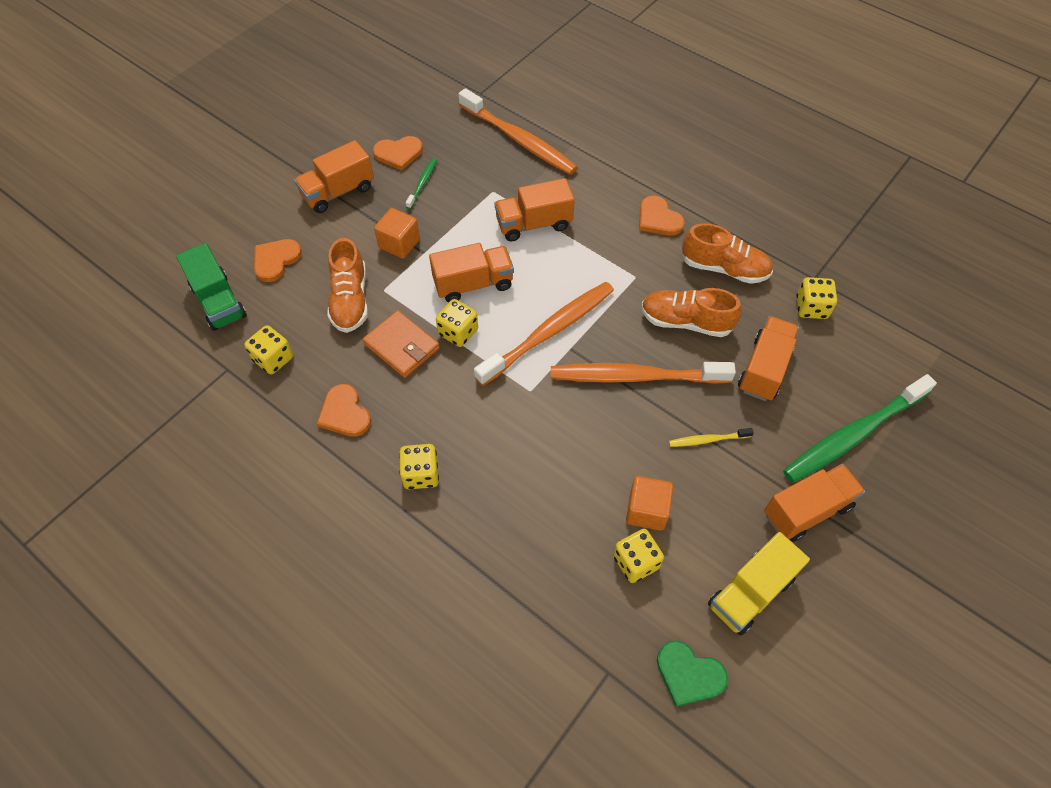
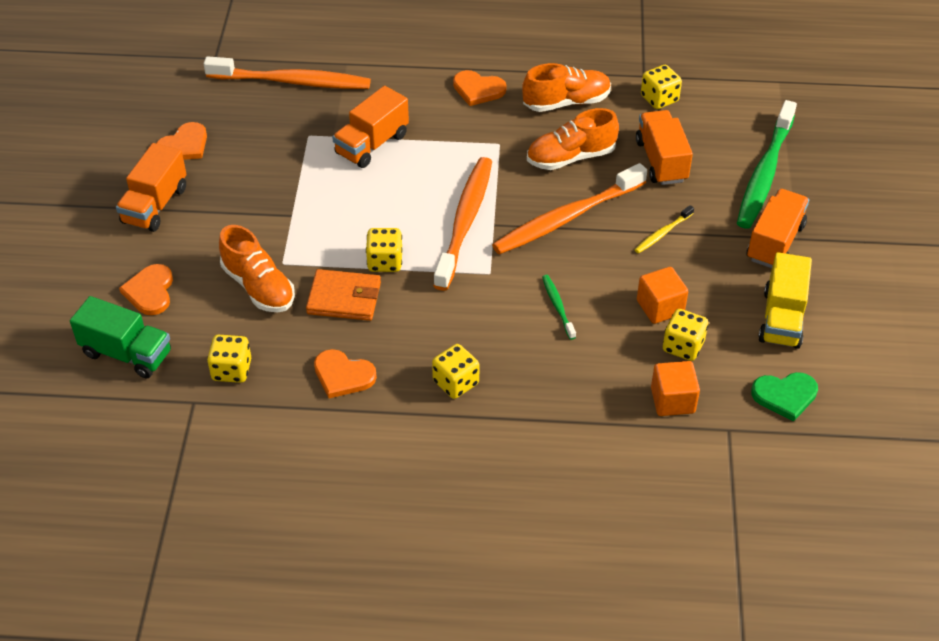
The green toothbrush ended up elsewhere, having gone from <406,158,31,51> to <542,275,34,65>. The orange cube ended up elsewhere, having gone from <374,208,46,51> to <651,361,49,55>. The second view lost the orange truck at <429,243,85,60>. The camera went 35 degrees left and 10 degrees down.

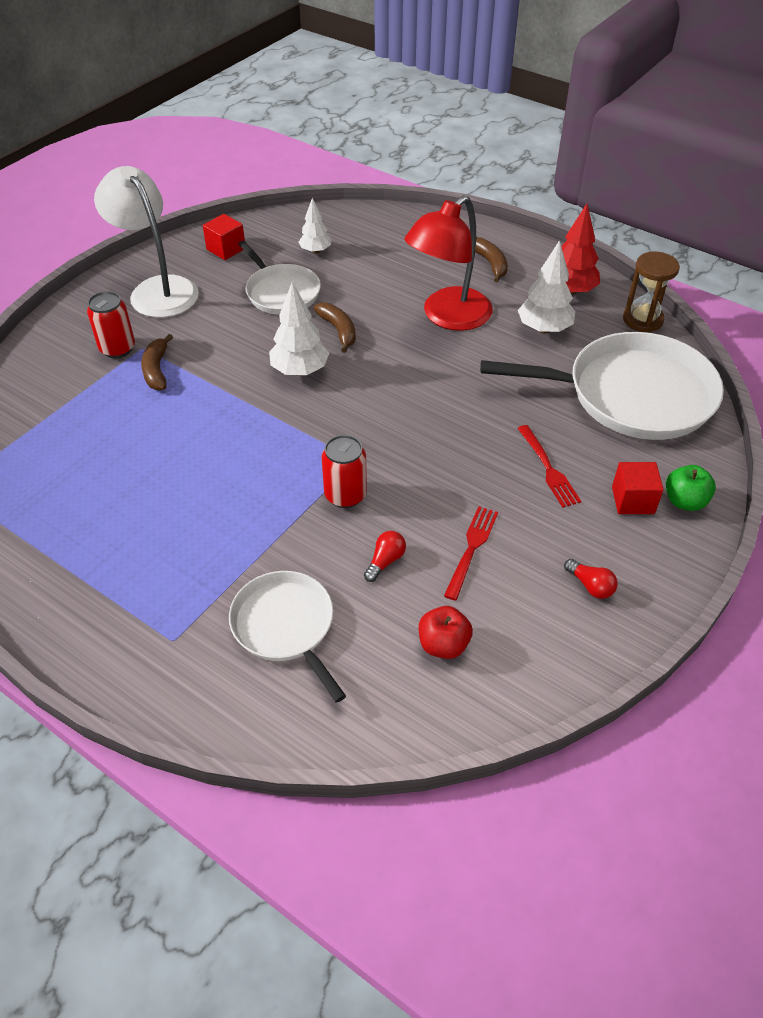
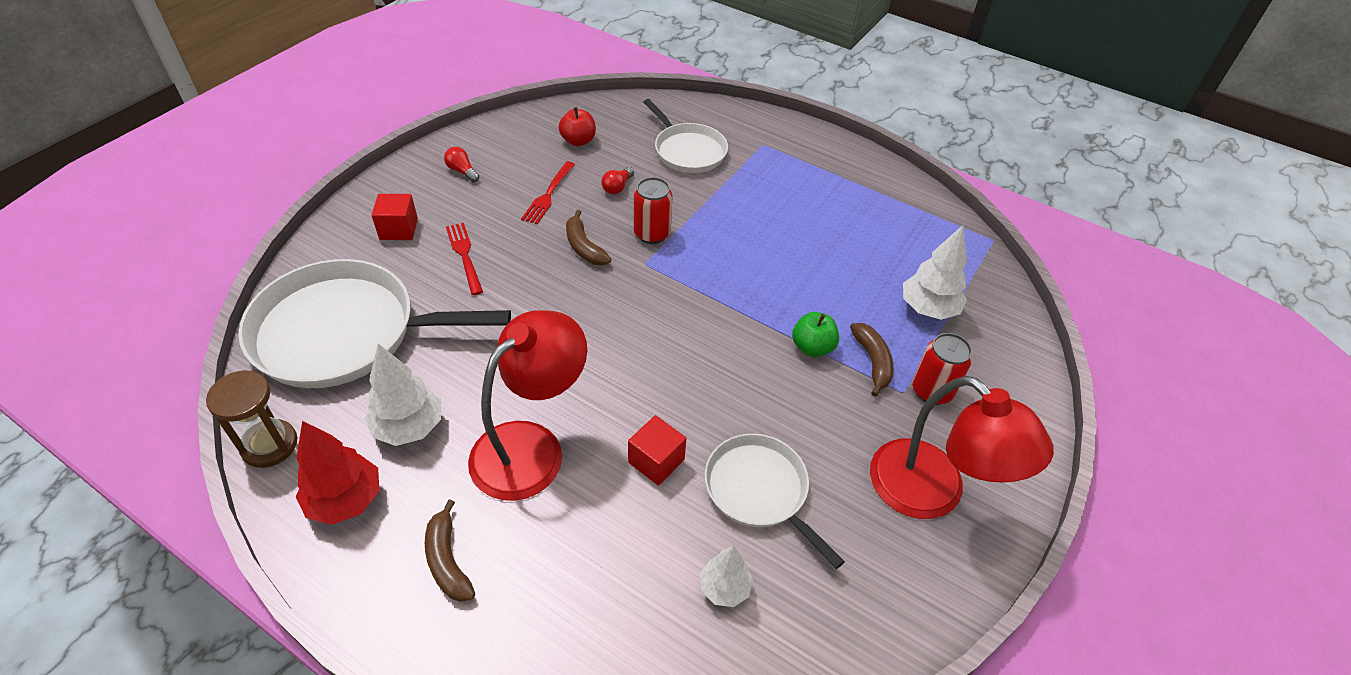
What was the white lamp at <94,166,105,152> turned into the red lamp at <870,376,184,143>. The red cube ended up elsewhere, having gone from <203,214,42,46> to <628,415,59,71>. The white tree ended up elsewhere, having gone from <269,282,60,94> to <903,225,64,95>. The brown banana ended up elsewhere, having gone from <314,303,42,50> to <566,210,45,56>. The green apple ended up elsewhere, having gone from <666,465,50,46> to <792,312,47,45>. The camera went 175 degrees right and 0 degrees up.

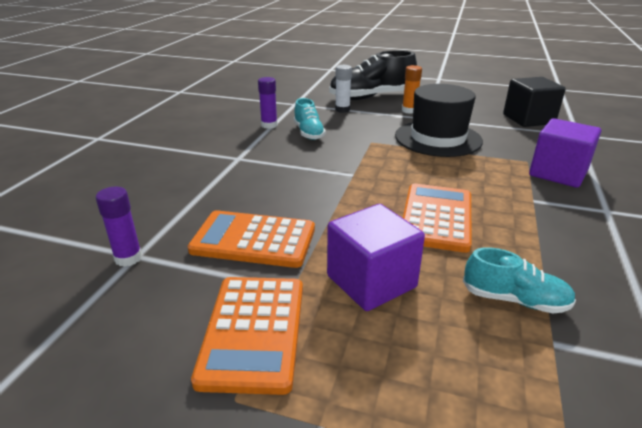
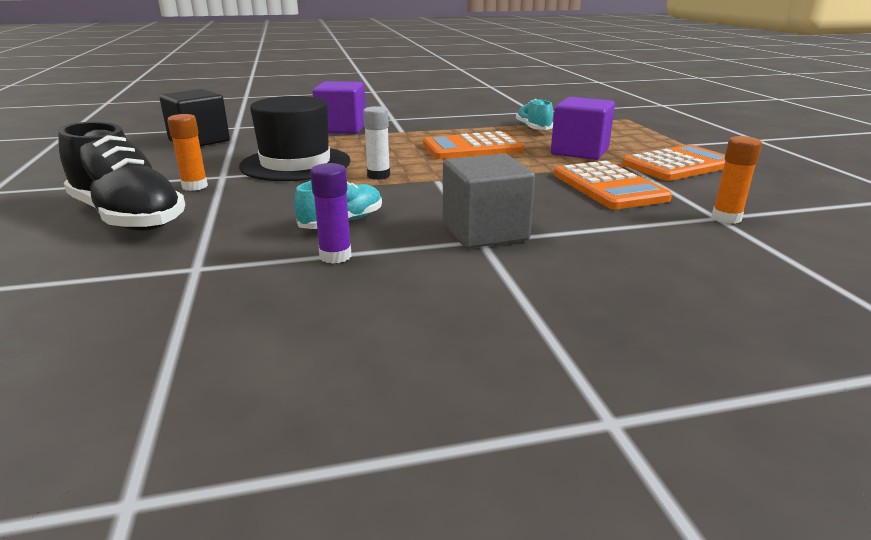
The white glue stick ended up elsewhere, having gone from <335,65,17,48> to <363,106,27,74>. What was the purple glue stick at <96,187,46,80> turned into the orange glue stick at <712,136,50,88>. The second view gained the grey cube at <443,153,92,95>. The camera went 120 degrees left and 5 degrees down.

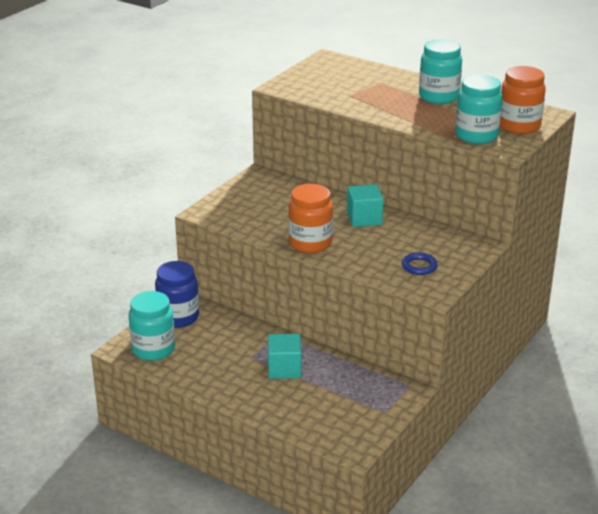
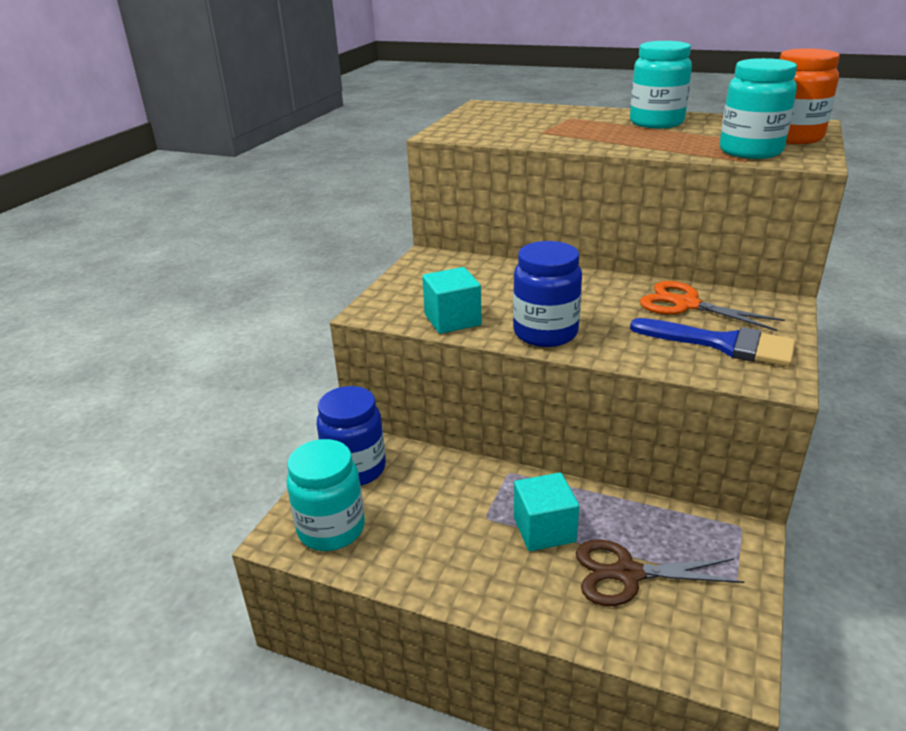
What was the orange jar at <288,184,45,69> turned into the blue jar at <513,241,69,106>. The turquoise cube ended up elsewhere, having gone from <347,184,36,43> to <422,267,60,67>. Where the blue ring stood at <402,252,36,23>, the blue brush came to stand at <630,318,166,49>. The second view gained the orange scissors at <640,281,145,50>. The second view gained the brown scissors at <576,539,168,67>. The camera went 10 degrees left and 0 degrees up.

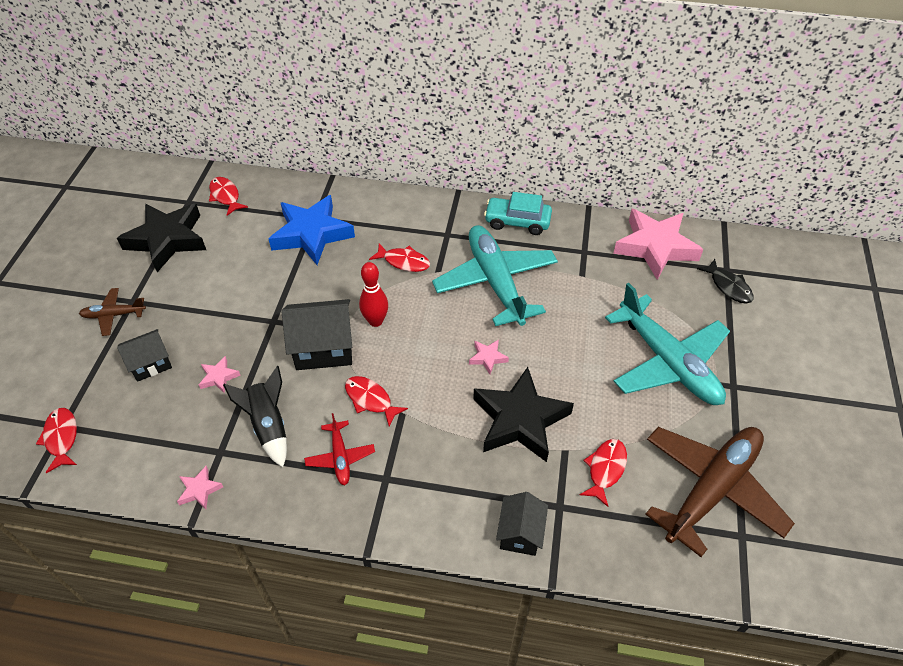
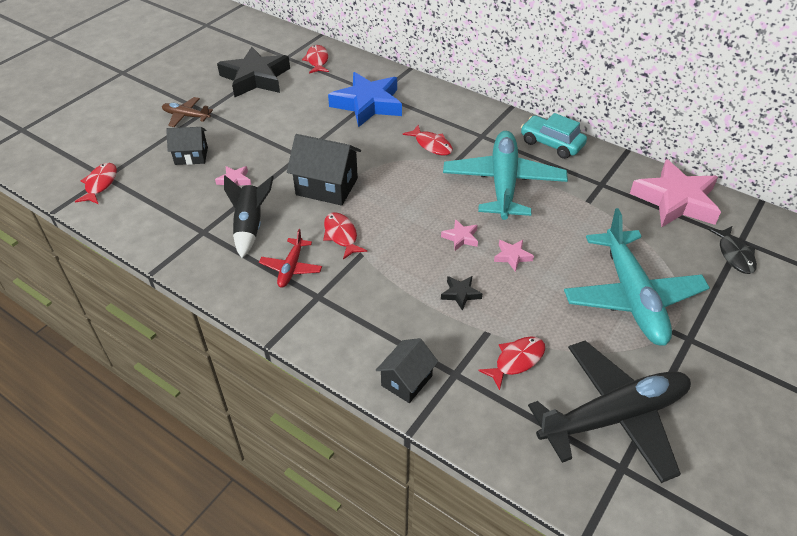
The second view lost the red bowling pin at <359,262,29,65>. The size of the black star at <473,367,101,95> changed by a factor of 0.42. What was the brown plane at <646,427,149,130> turned into the black plane at <528,340,163,143>. The pink star ended up elsewhere, having gone from <177,466,46,43> to <494,240,40,31>. The camera went 25 degrees right and 5 degrees down.

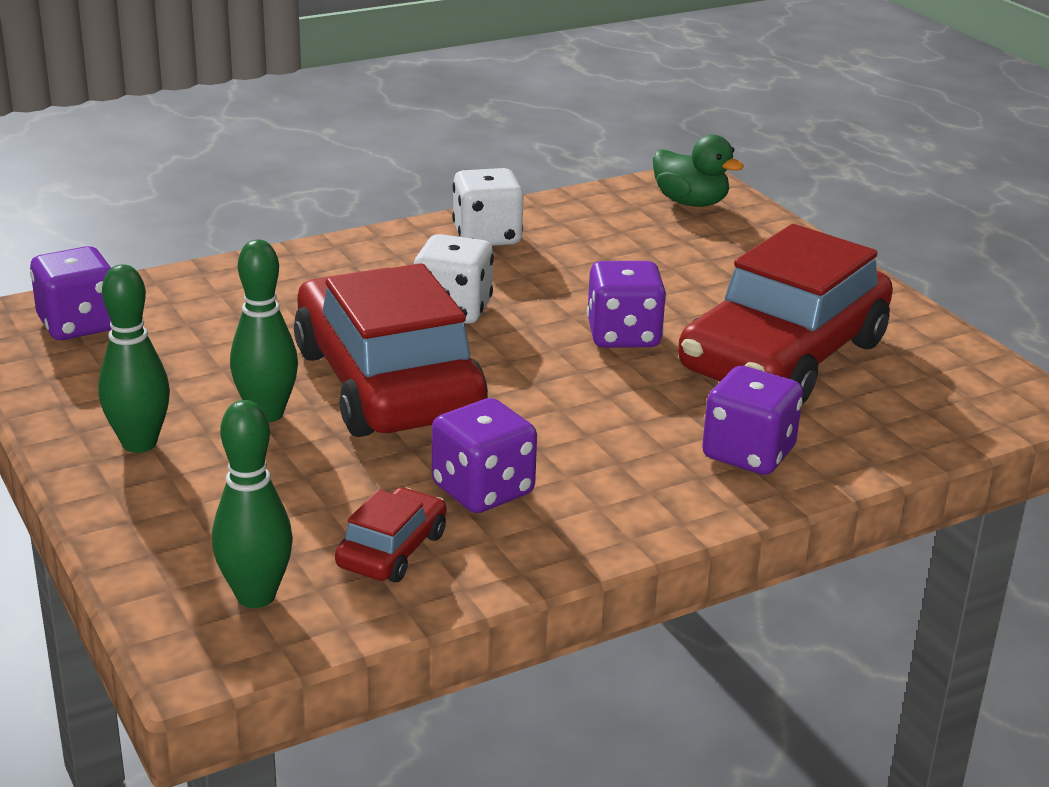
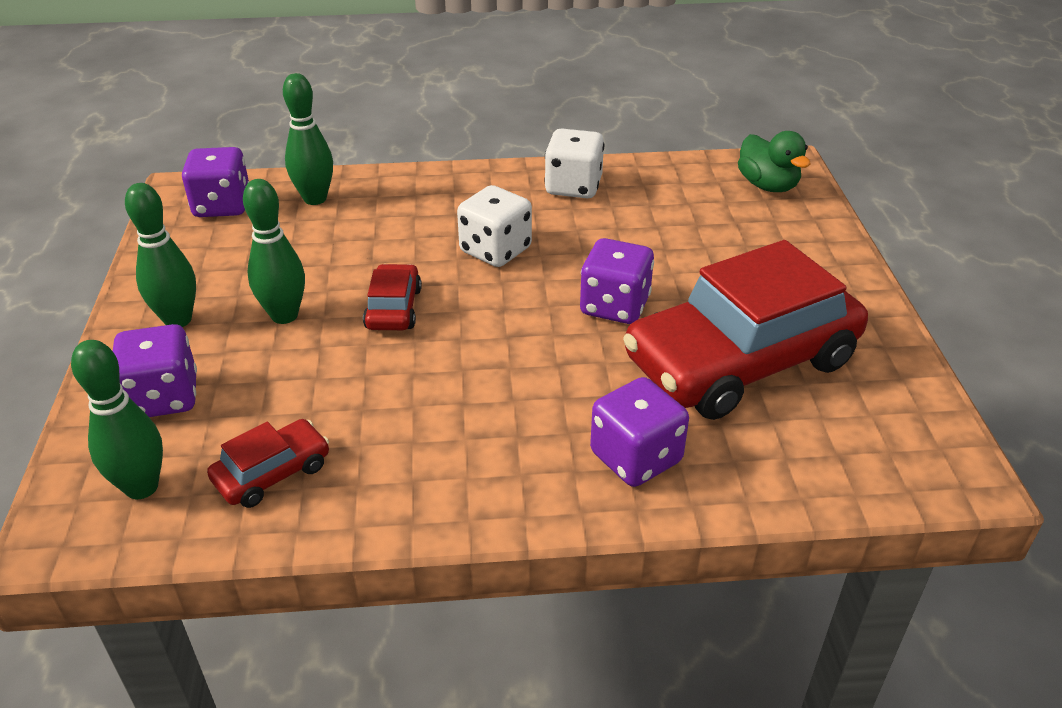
The size of the red car at <294,263,194,174> changed by a factor of 0.43. The purple dice ended up elsewhere, having gone from <432,398,105,115> to <113,324,84,93>. The second view gained the green bowling pin at <283,73,50,132>. The camera went 25 degrees right and 10 degrees up.

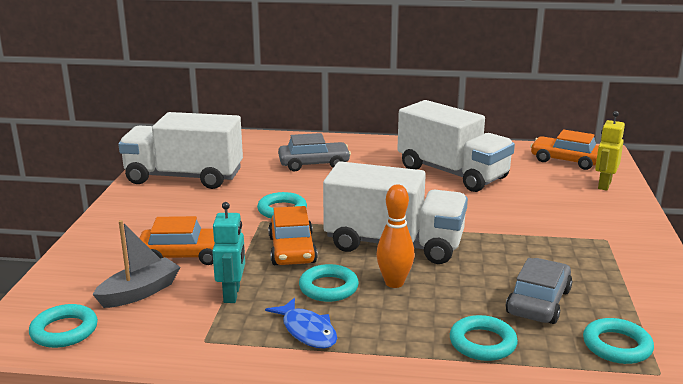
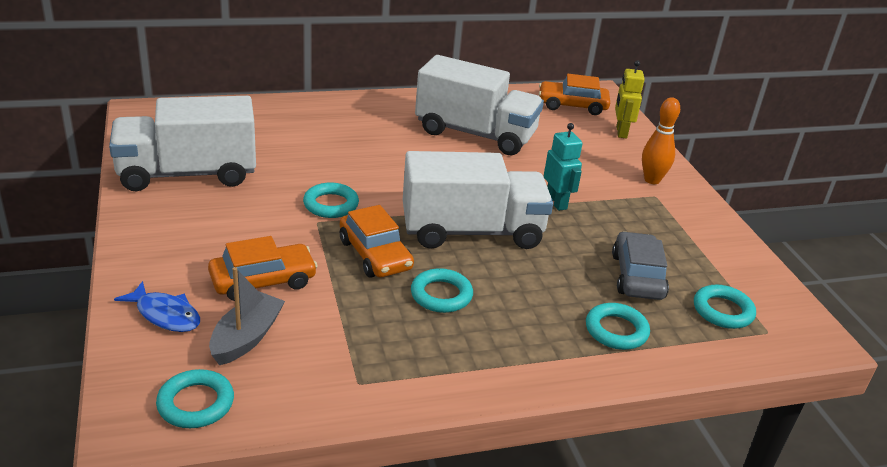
The second view lost the grey car at <278,133,73,38>. The orange bowling pin ended up elsewhere, having gone from <376,184,38,104> to <642,97,38,87>. The turquoise robot ended up elsewhere, having gone from <212,202,33,101> to <544,123,38,88>. The blue fish ended up elsewhere, having gone from <265,298,72,50> to <114,281,86,51>. The camera went 25 degrees left and 10 degrees up.

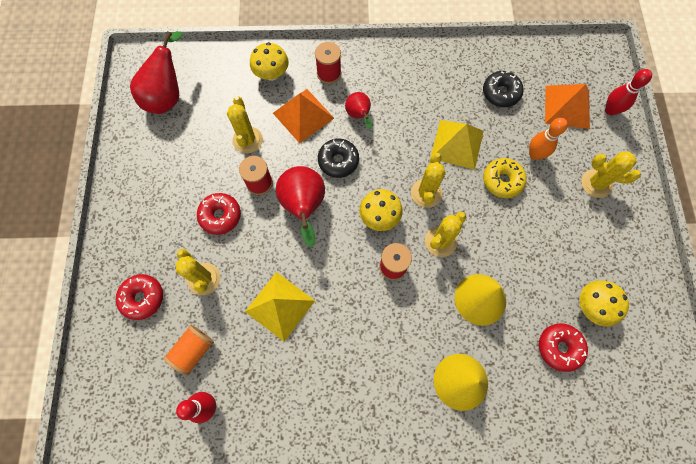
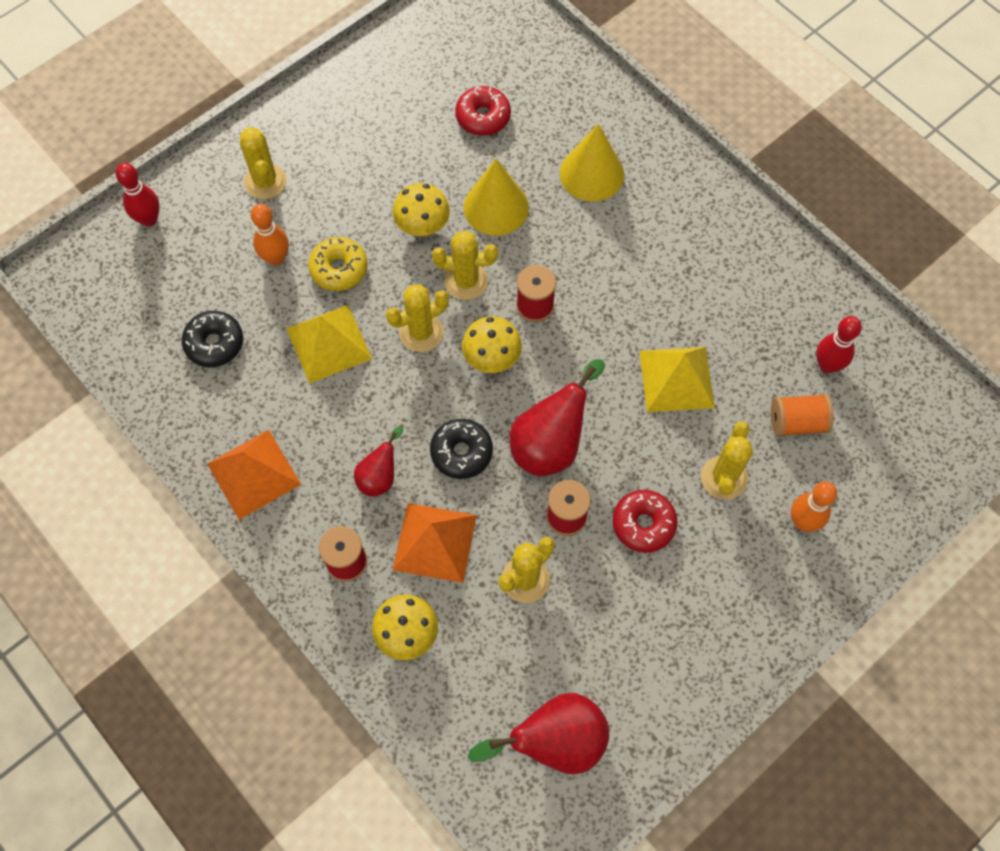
The orange pyramid ended up elsewhere, having gone from <545,84,45,45> to <207,430,94,90>. Where the red donut stood at <116,274,47,46>, the orange bowling pin came to stand at <791,482,46,50>. The yellow mushroom ended up elsewhere, having gone from <580,281,49,46> to <393,183,57,53>. The camera went 130 degrees left and 5 degrees down.

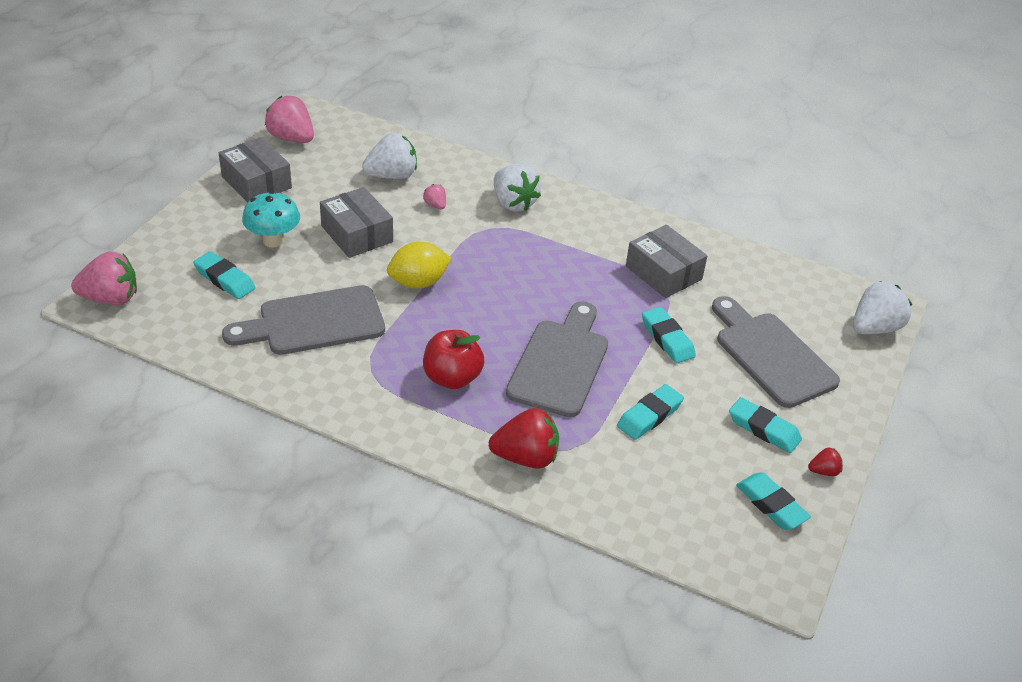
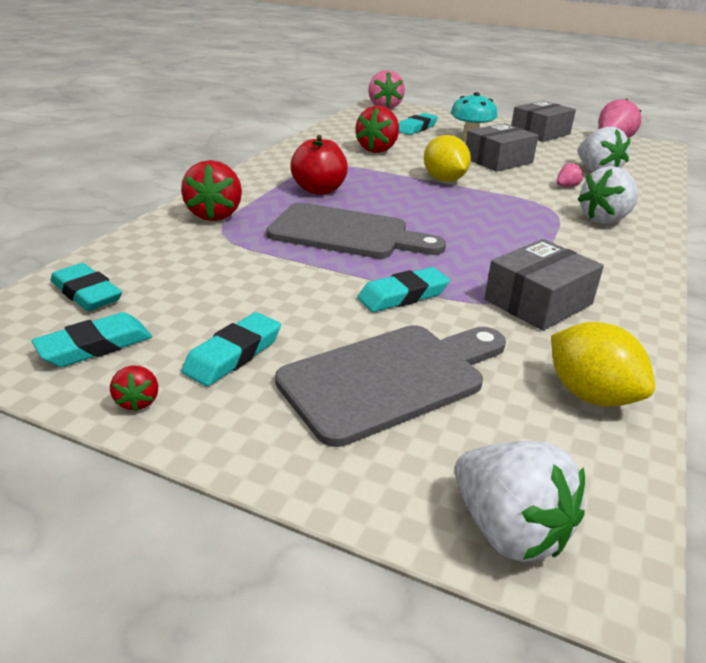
Where the grey cutting board stood at <222,285,163,70>, the red strawberry came to stand at <355,106,44,47>. The turquoise eraser ended up elsewhere, having gone from <617,384,67,56> to <51,263,71,48>. The second view gained the yellow lemon at <551,322,104,85>. The camera went 90 degrees right and 10 degrees down.

